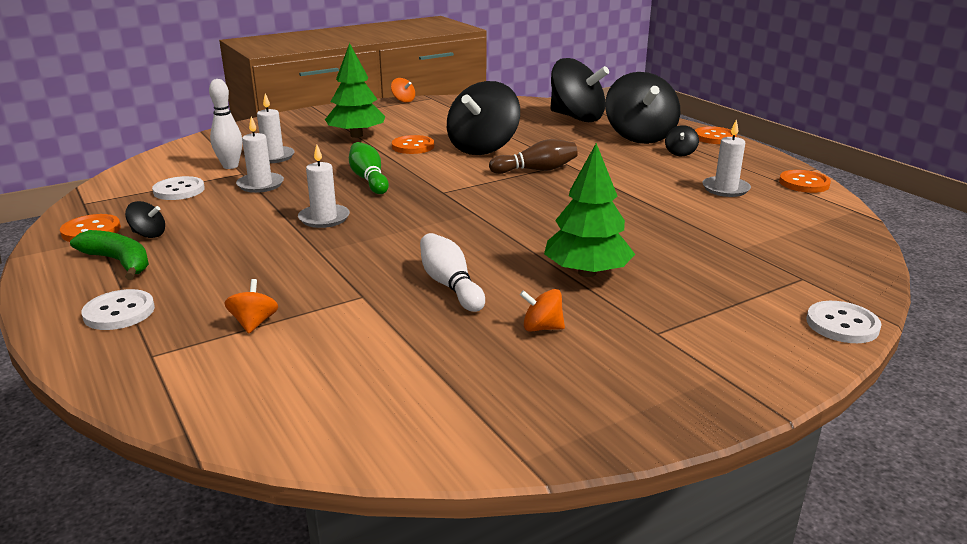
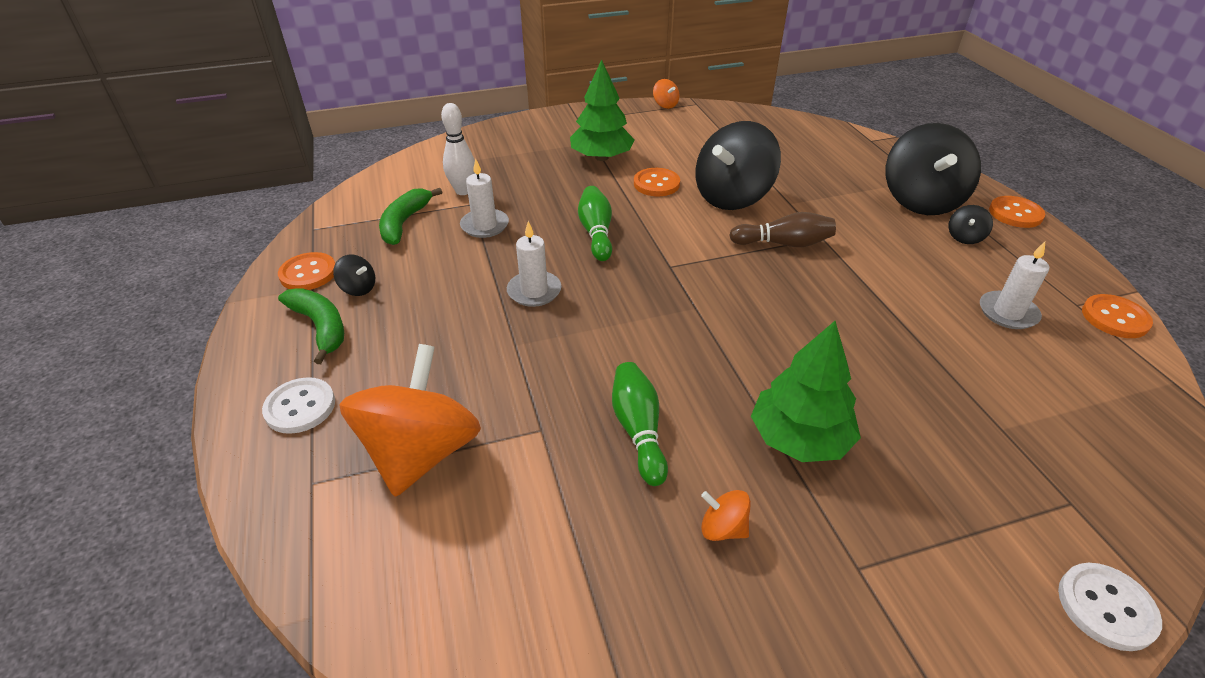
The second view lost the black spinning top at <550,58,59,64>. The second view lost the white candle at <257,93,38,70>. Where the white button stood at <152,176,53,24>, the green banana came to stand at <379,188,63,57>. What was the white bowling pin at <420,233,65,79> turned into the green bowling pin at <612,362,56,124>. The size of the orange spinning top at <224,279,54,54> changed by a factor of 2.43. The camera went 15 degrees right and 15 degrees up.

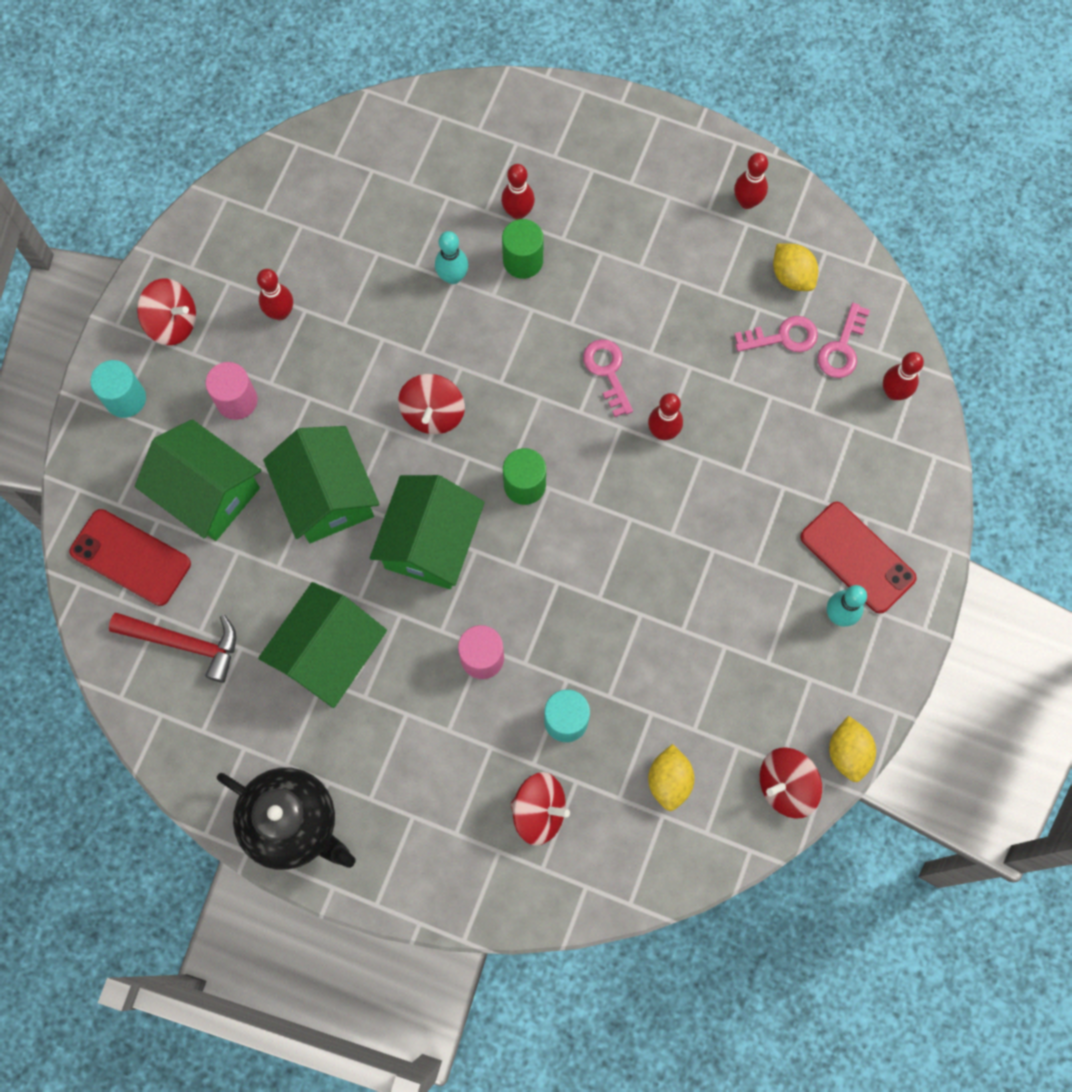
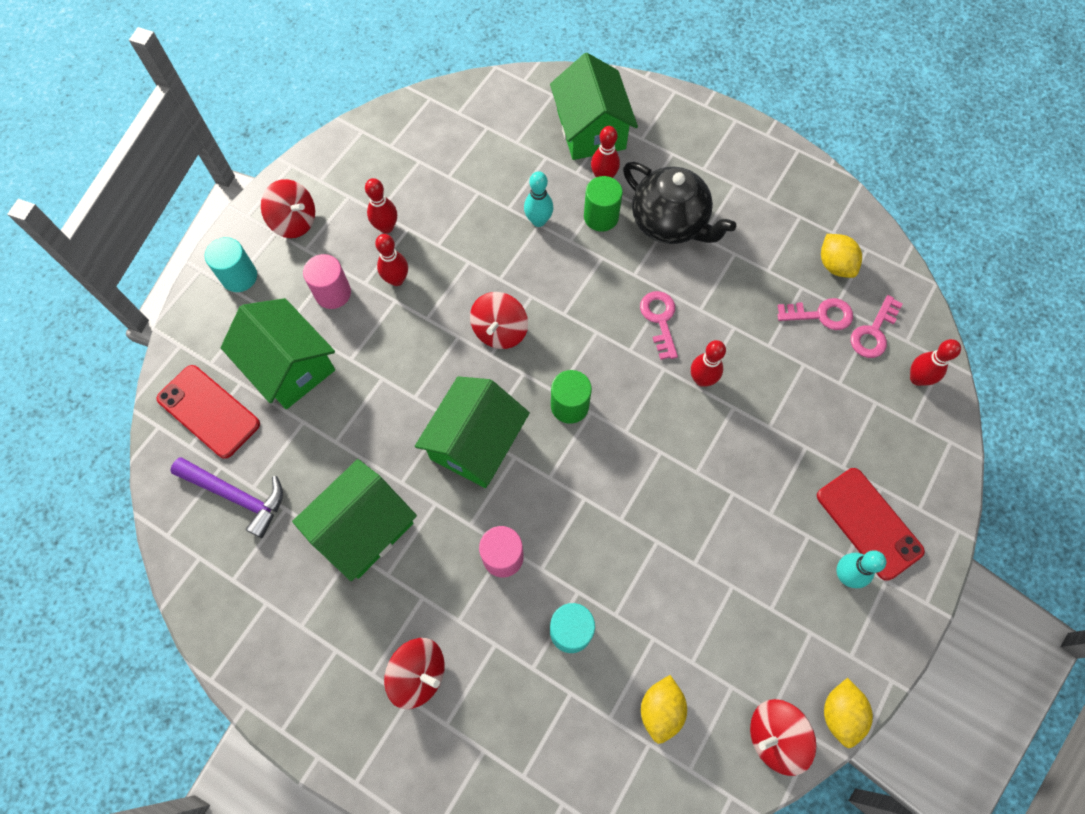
The red bowling pin ended up elsewhere, having gone from <734,153,34,56> to <375,234,33,52>. The green house ended up elsewhere, having gone from <263,426,116,117> to <550,53,88,107>. What was the red hammer at <109,613,127,70> turned into the purple hammer at <170,458,113,80>. The black teapot ended up elsewhere, having gone from <217,768,139,102> to <623,162,113,82>. The red spinning top ended up elsewhere, having gone from <511,772,59,74> to <384,638,61,71>. The camera went 10 degrees right and 5 degrees down.

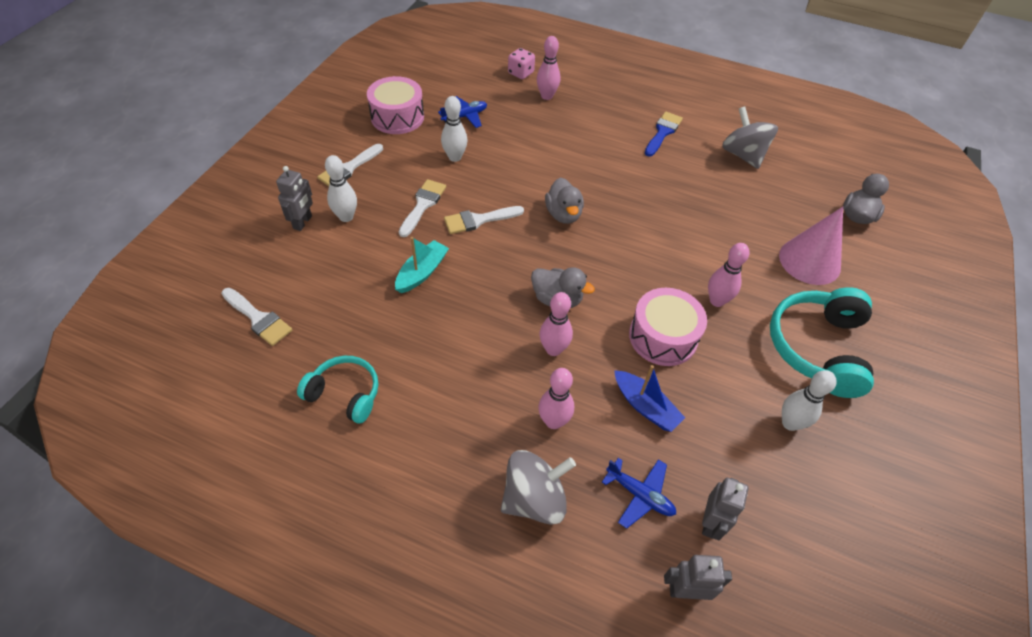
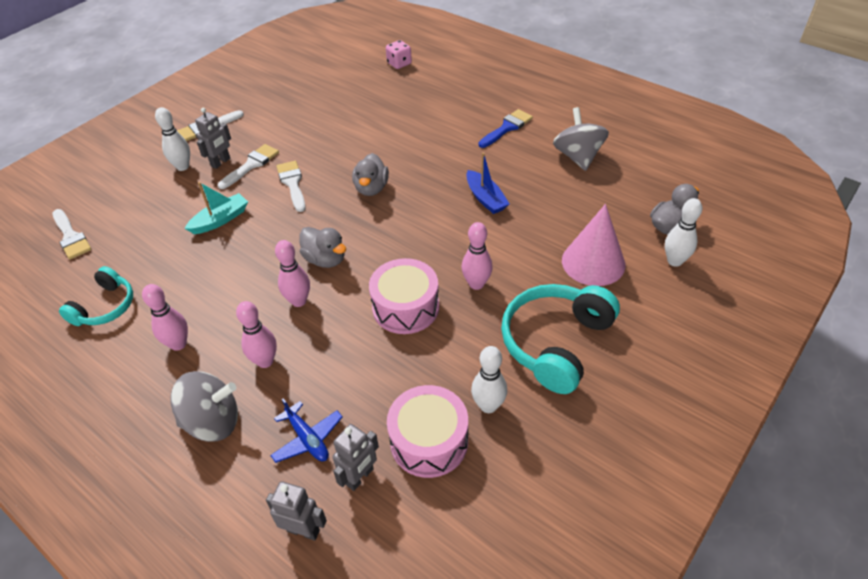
The pink bowling pin ended up elsewhere, having gone from <537,36,24,64> to <142,284,46,67>. The pink drum ended up elsewhere, having gone from <367,76,57,58> to <387,385,81,93>. The second view lost the blue plane at <438,96,49,32>. The white bowling pin ended up elsewhere, having gone from <441,96,27,66> to <665,198,37,69>. The grey robot ended up elsewhere, having gone from <276,166,37,65> to <195,108,36,61>. The white brush at <444,206,80,28> ended up facing another way, 75 degrees clockwise from before. The turquoise headphones at <297,356,81,68> ended up facing another way, 75 degrees clockwise from before. The blue boat ended up elsewhere, having gone from <614,365,71,67> to <466,152,44,62>. The camera went 20 degrees right and 5 degrees down.

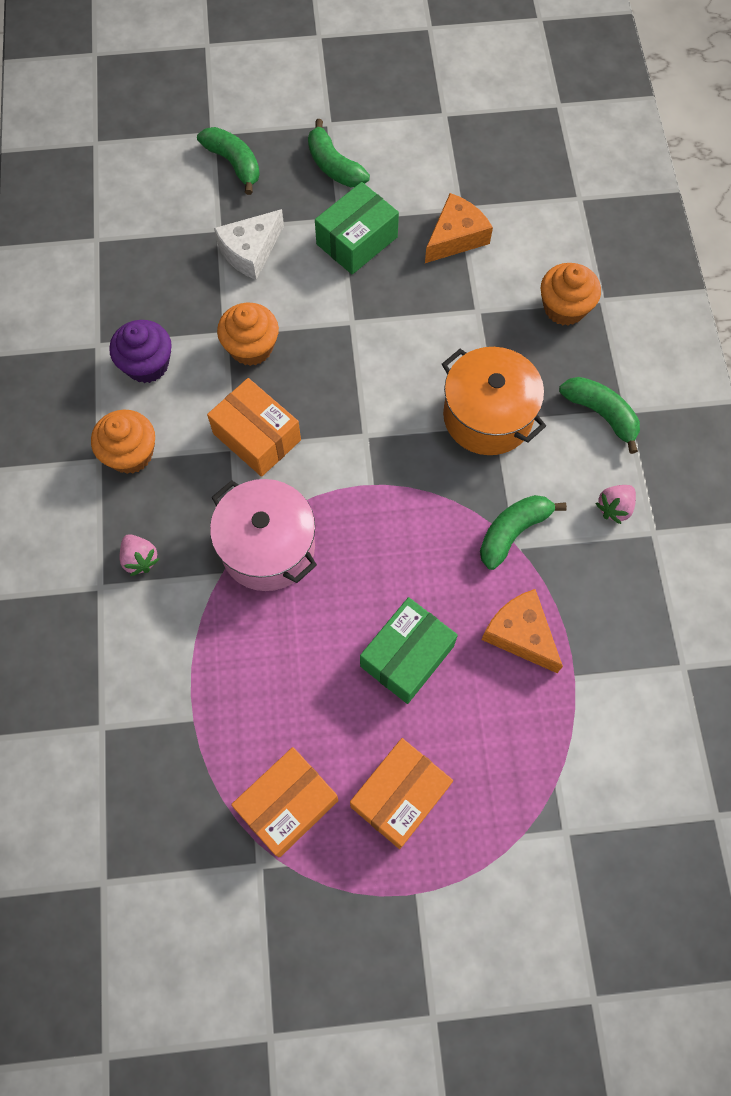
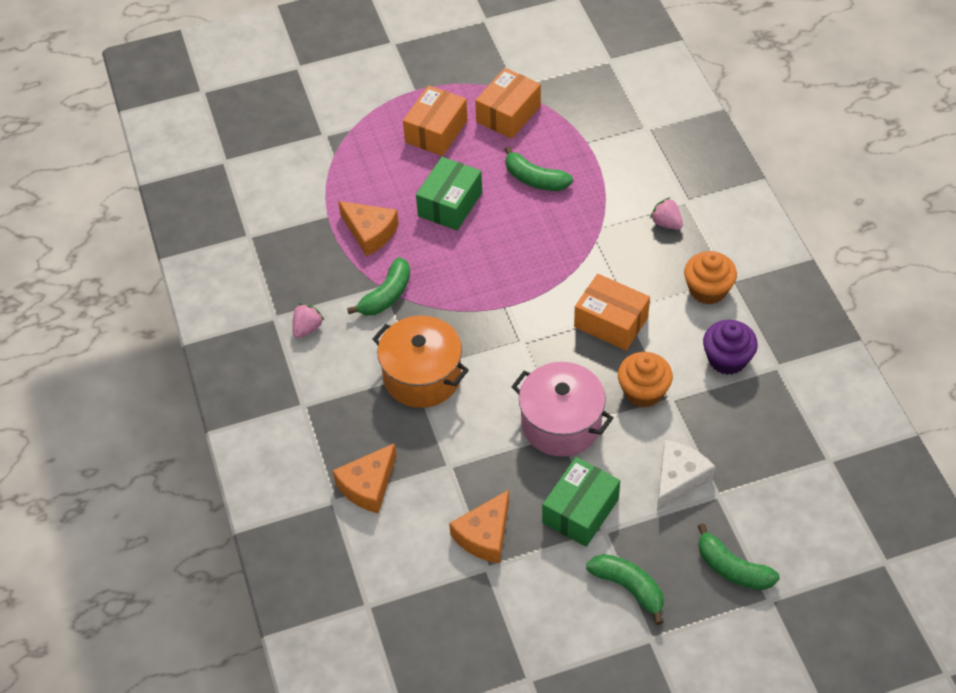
Where the orange cupcake stood at <541,263,60,62>, the orange cheese came to stand at <332,443,65,70>. The green banana ended up elsewhere, having gone from <559,377,81,77> to <504,146,69,45>. The pink pot ended up elsewhere, having gone from <210,479,107,112> to <511,362,102,95>. The camera went 170 degrees right and 15 degrees down.

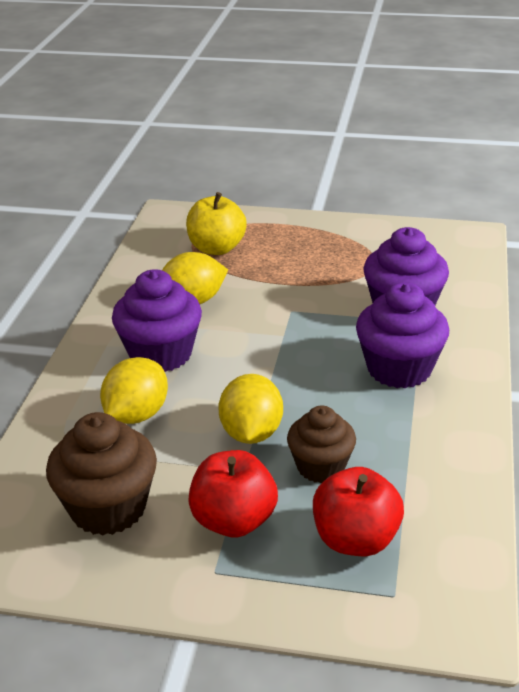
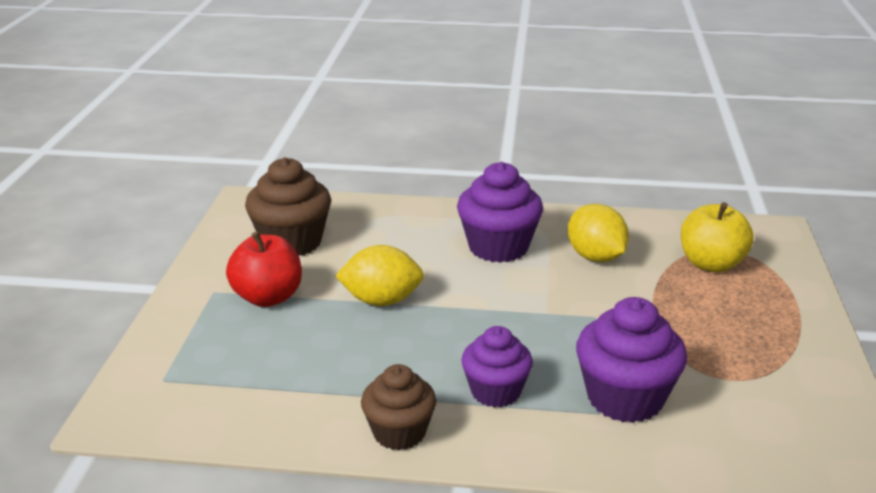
The size of the purple cupcake at <356,282,93,106> changed by a factor of 0.66. The second view lost the yellow lemon at <100,357,68,67>. The brown cupcake ended up elsewhere, having gone from <287,405,69,78> to <361,364,75,86>. The second view lost the red apple at <313,467,91,89>. The camera went 85 degrees right and 5 degrees down.

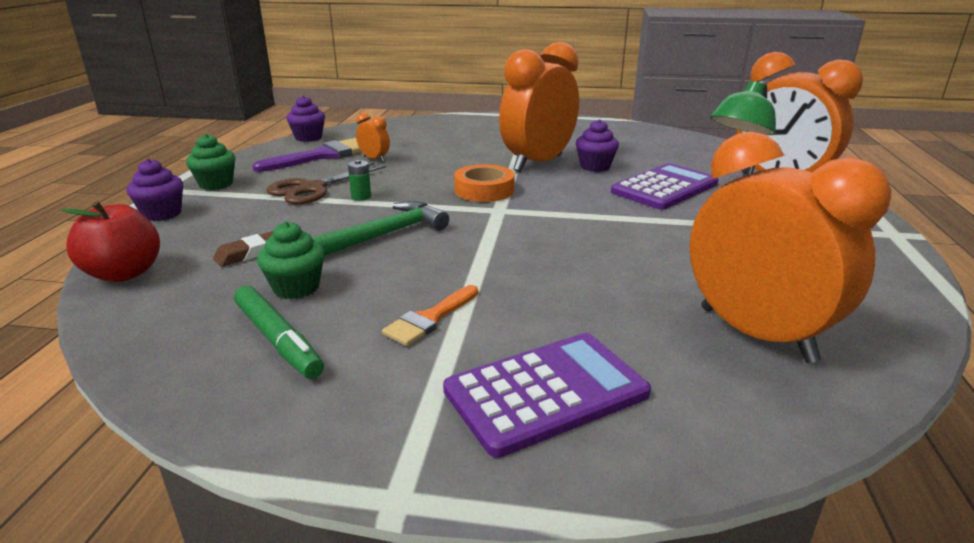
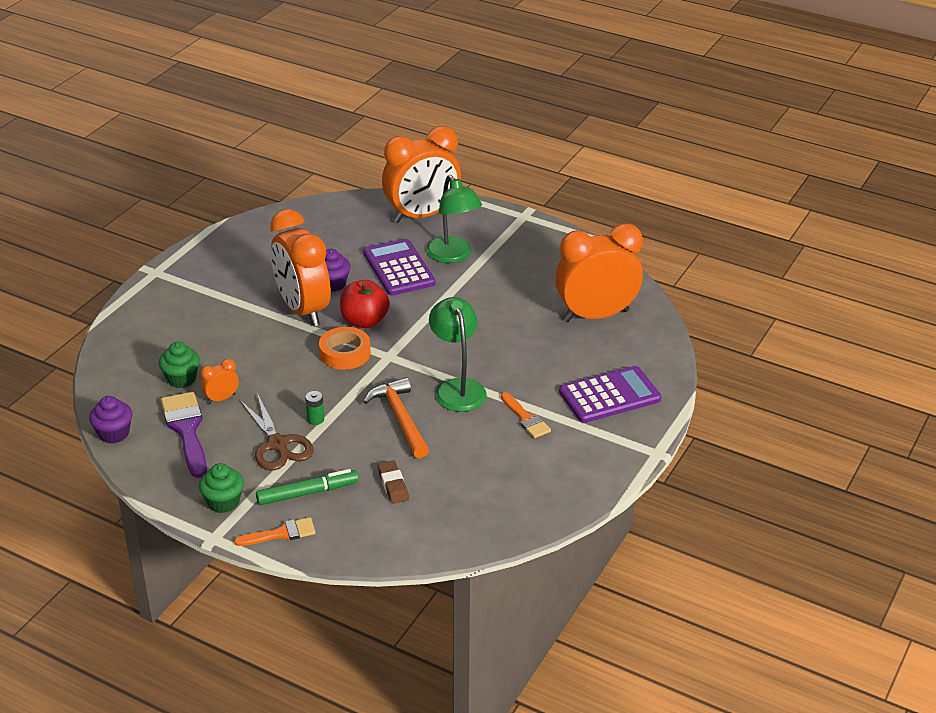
Where the purple cupcake stood at <126,159,57,62>, the orange brush came to stand at <234,517,82,29>. The red apple ended up elsewhere, having gone from <61,201,99,81> to <340,280,50,48>. What was the green hammer at <312,201,137,55> turned into the orange hammer at <363,377,66,81>. The green cupcake ended up elsewhere, having gone from <257,221,68,78> to <159,342,41,46>. The green marker ended up elsewhere, having gone from <234,286,90,93> to <256,469,103,36>. The purple calculator at <443,333,208,125> ended up facing another way, 75 degrees clockwise from before. The second view gained the green lamp at <429,297,58,115>. The camera went 70 degrees left and 10 degrees up.

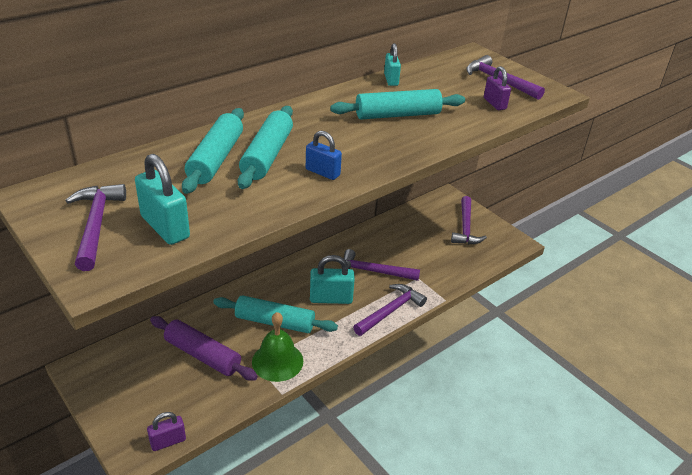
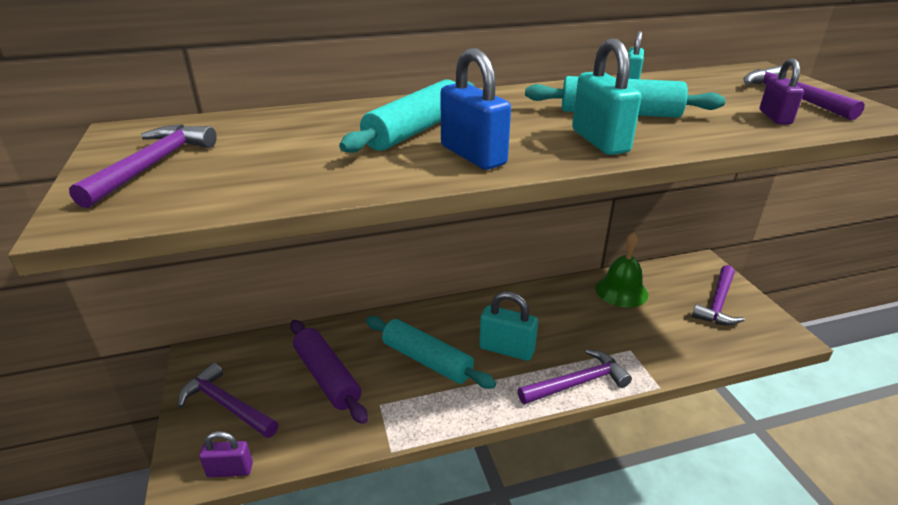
The second view lost the turquoise rolling pin at <182,108,62,86>. The size of the blue padlock at <306,131,36,49> changed by a factor of 1.56. The turquoise padlock ended up elsewhere, having gone from <135,154,55,91> to <572,39,70,116>. The purple hammer ended up elsewhere, having gone from <344,249,76,32> to <178,363,101,75>. The green bell ended up elsewhere, having gone from <252,312,51,70> to <595,232,53,76>. The camera went 25 degrees right and 5 degrees down.

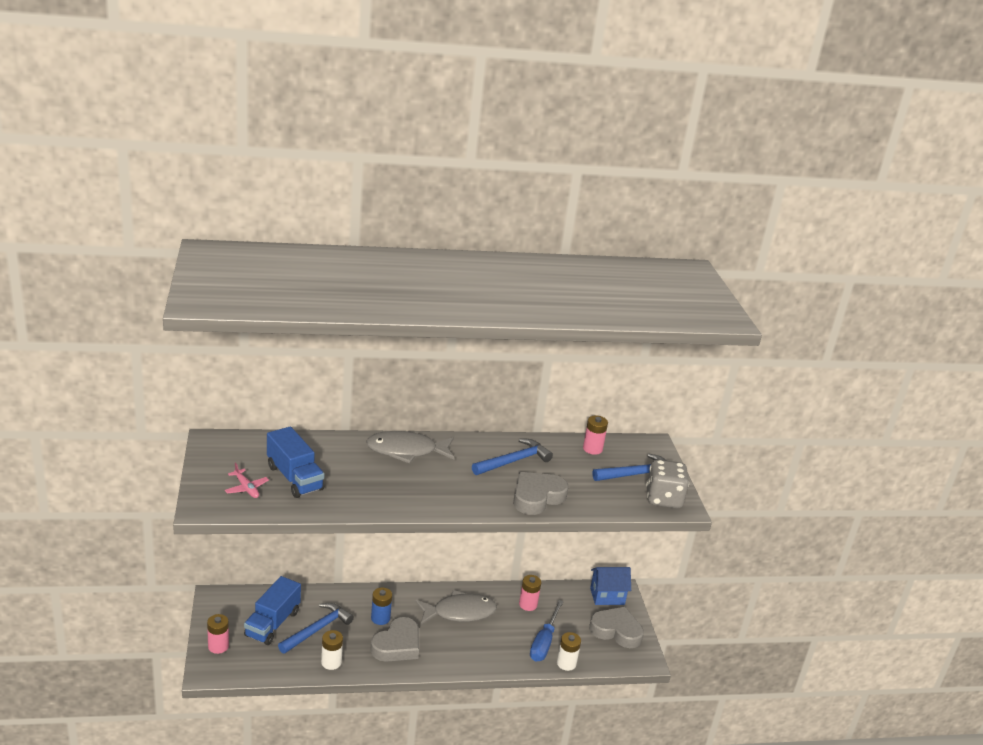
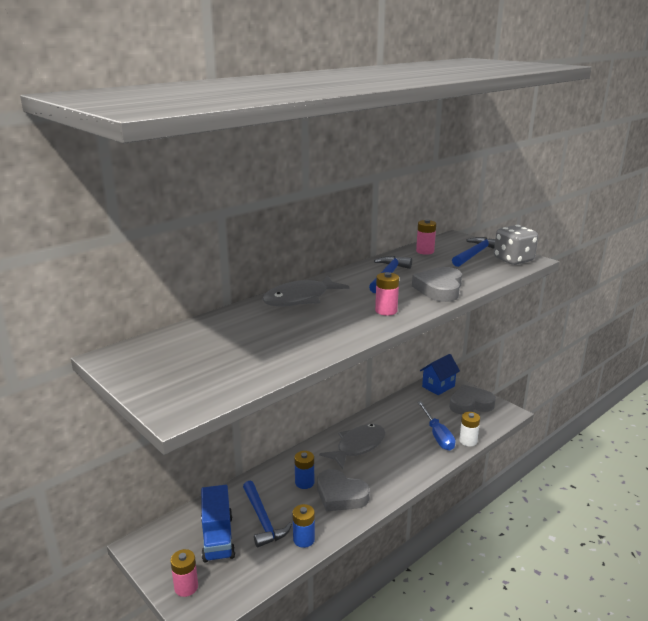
The second view lost the blue truck at <267,426,57,72>. The second view lost the pink plane at <225,462,44,36>. The pink battery ended up elsewhere, having gone from <519,575,22,36> to <375,272,24,44>. The blue hammer at <278,603,76,51> ended up facing another way, 150 degrees clockwise from before. The grey heart at <370,617,49,45> ended up facing another way, 120 degrees clockwise from before. What was the white battery at <321,630,22,40> turned into the blue battery at <292,504,23,44>. The camera went 30 degrees left and 5 degrees down.

